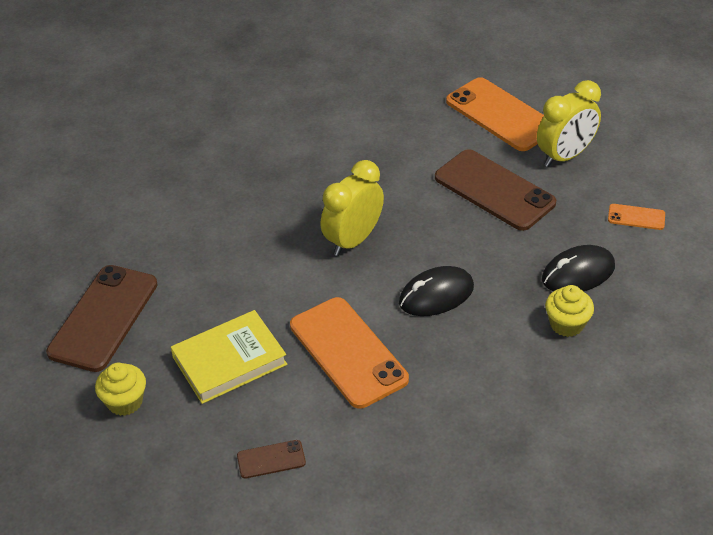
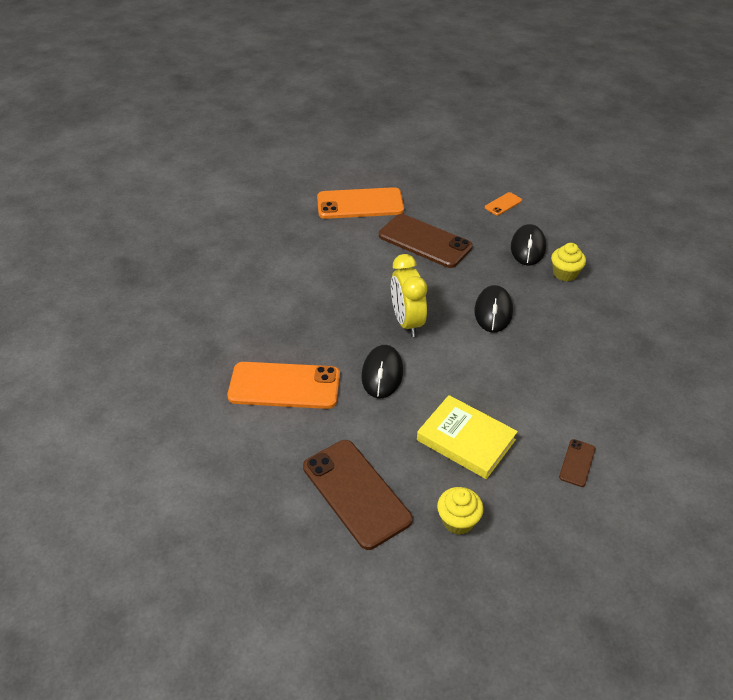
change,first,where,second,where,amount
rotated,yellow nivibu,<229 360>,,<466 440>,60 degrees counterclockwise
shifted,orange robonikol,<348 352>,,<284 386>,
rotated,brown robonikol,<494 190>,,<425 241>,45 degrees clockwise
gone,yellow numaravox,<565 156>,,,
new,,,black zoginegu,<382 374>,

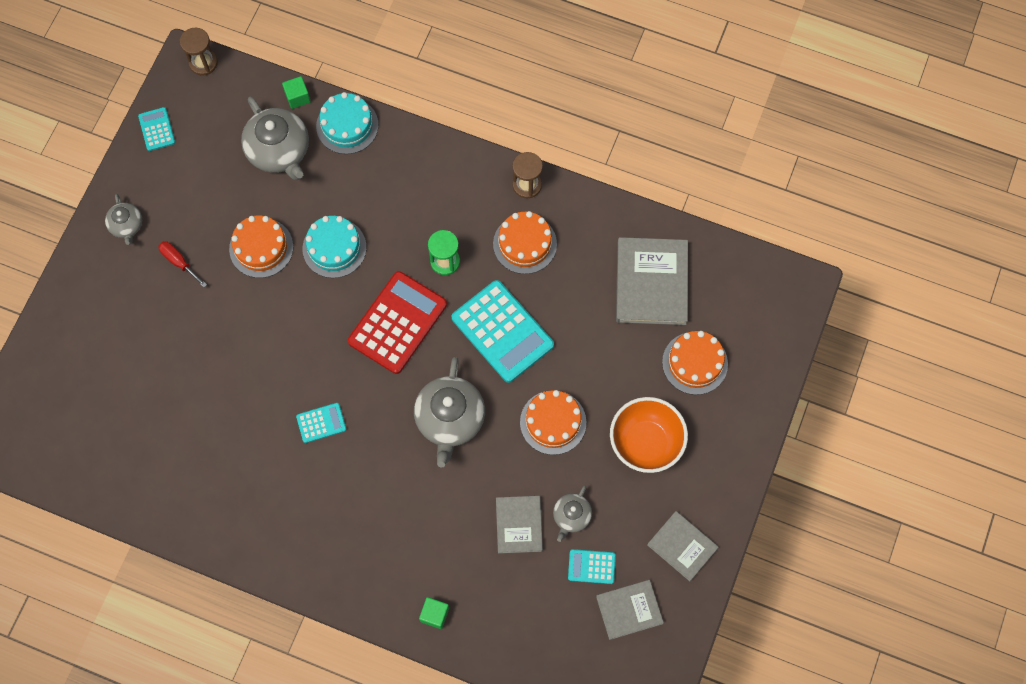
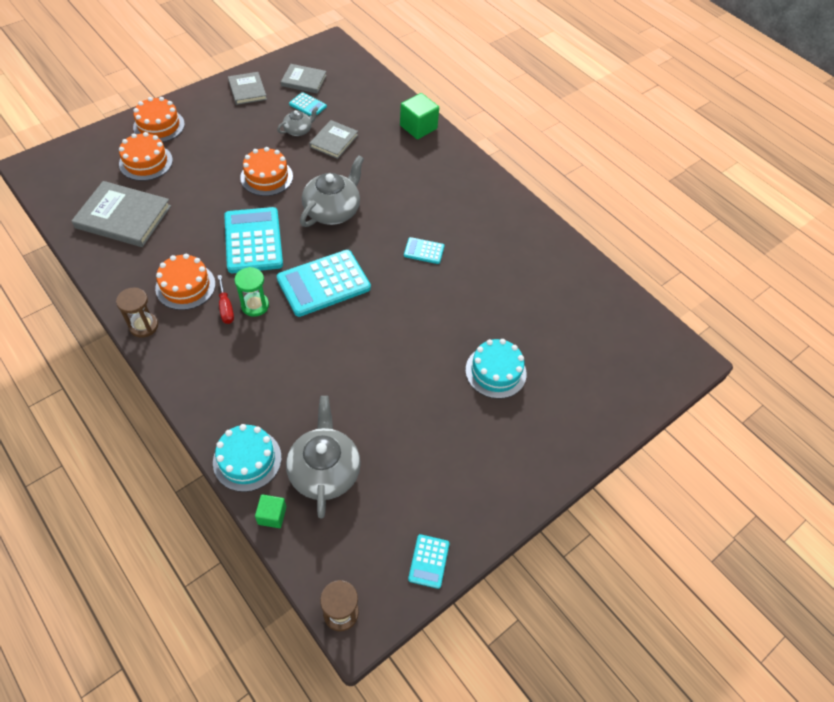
change,first,where,second,where,amount
gone,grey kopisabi,<126 225>,,,
shifted,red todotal,<179 262>,,<226 308>,
shifted,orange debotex,<261 248>,,<159 125>,
shifted,turquoise debotex,<334 248>,,<495 371>,
repainted,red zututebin,<397 323>,turquoise zututebin,<323 283>,
scaled,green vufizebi,<434 614>,,<418 127>,x1.69
gone,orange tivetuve,<645 443>,,,
rotated,grey nivibu,<651 283>,,<123 217>,75 degrees clockwise

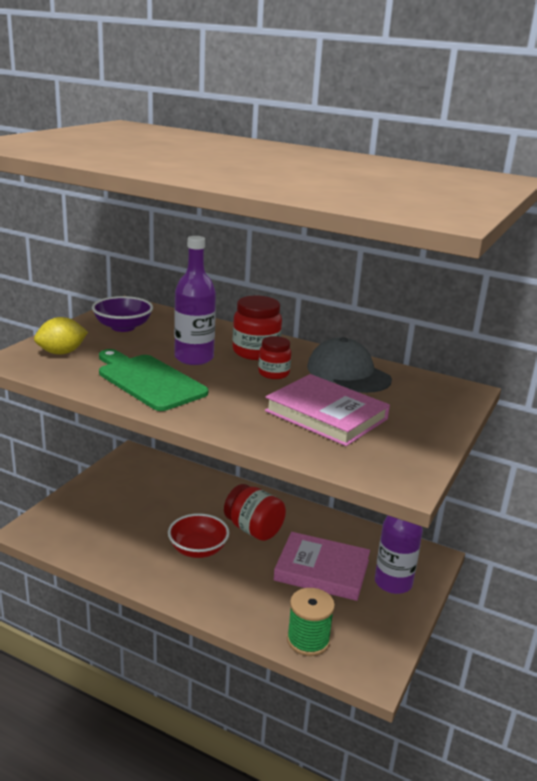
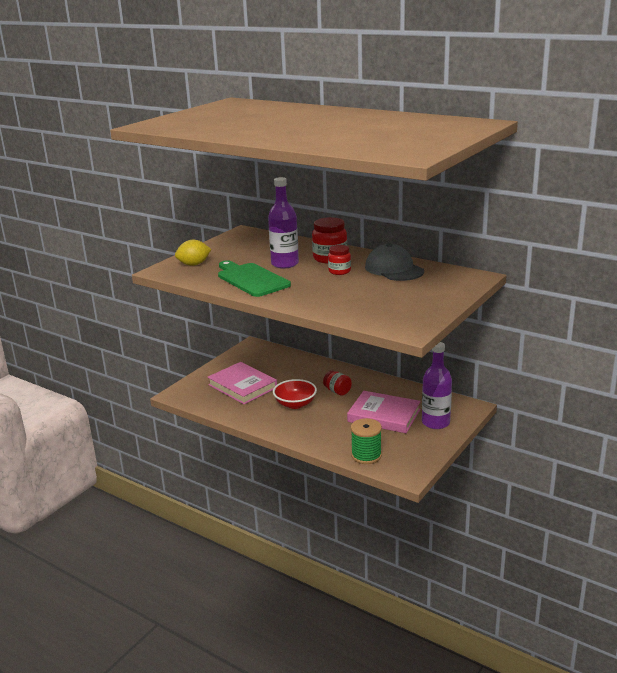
change,first,where,second,where,amount
gone,purple tivetuve,<123 327>,,,
scaled,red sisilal,<253 529>,,<337 391>,x0.63
shifted,pink nivibu,<326 415>,,<242 386>,

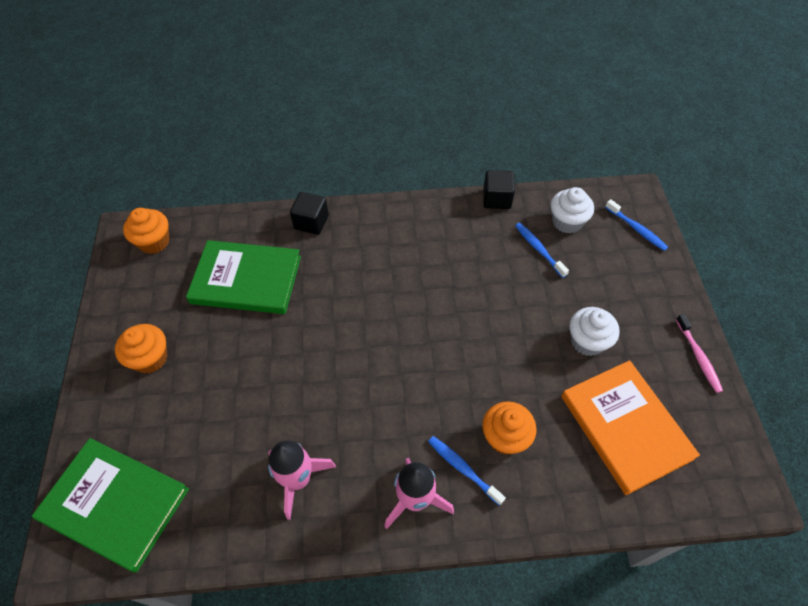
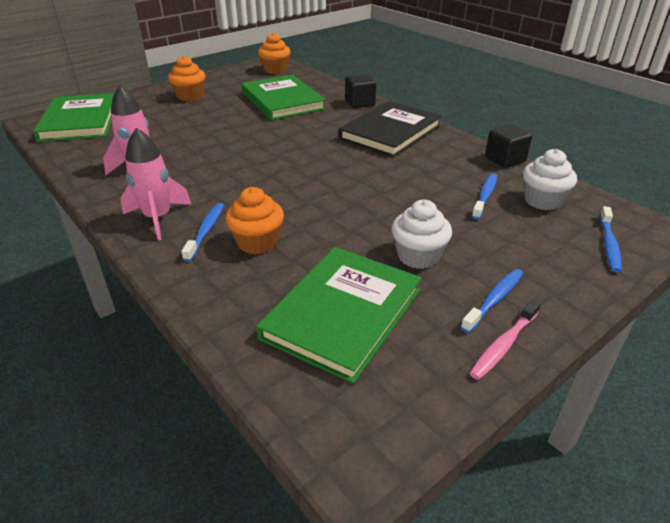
change,first,where,second,where,amount
repainted,orange nivibu,<625 427>,green nivibu,<342 314>,
new,,,black nivibu,<390 132>,
new,,,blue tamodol,<494 300>,

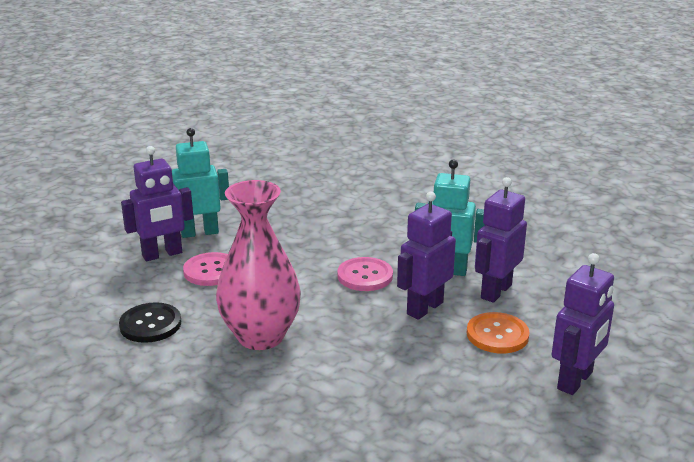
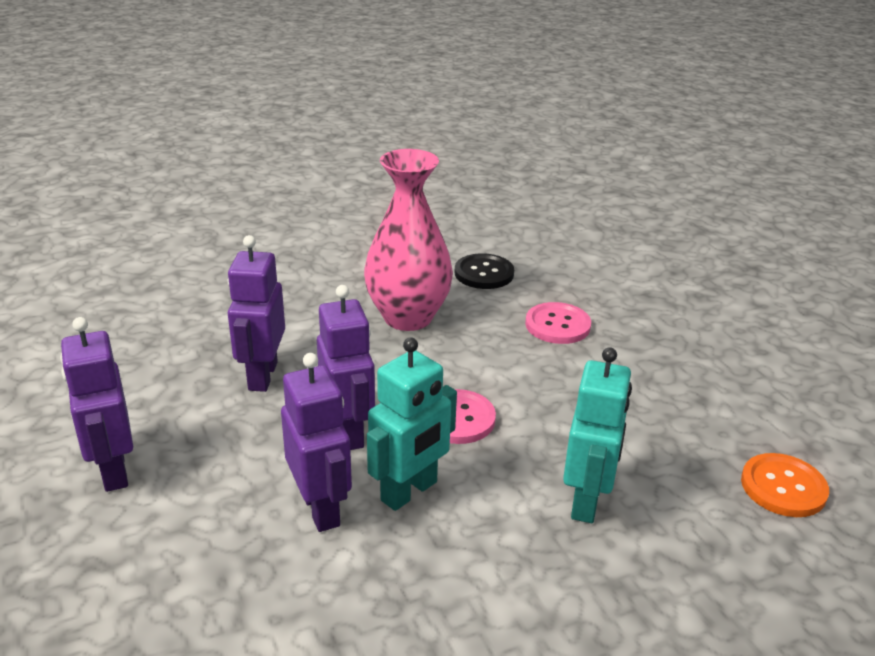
change,first,where,second,where,amount
shifted,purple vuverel,<162 254>,,<262 376>,
shifted,turquoise vuverel,<199 232>,,<587 501>,
shifted,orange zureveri,<497 335>,,<783 487>,

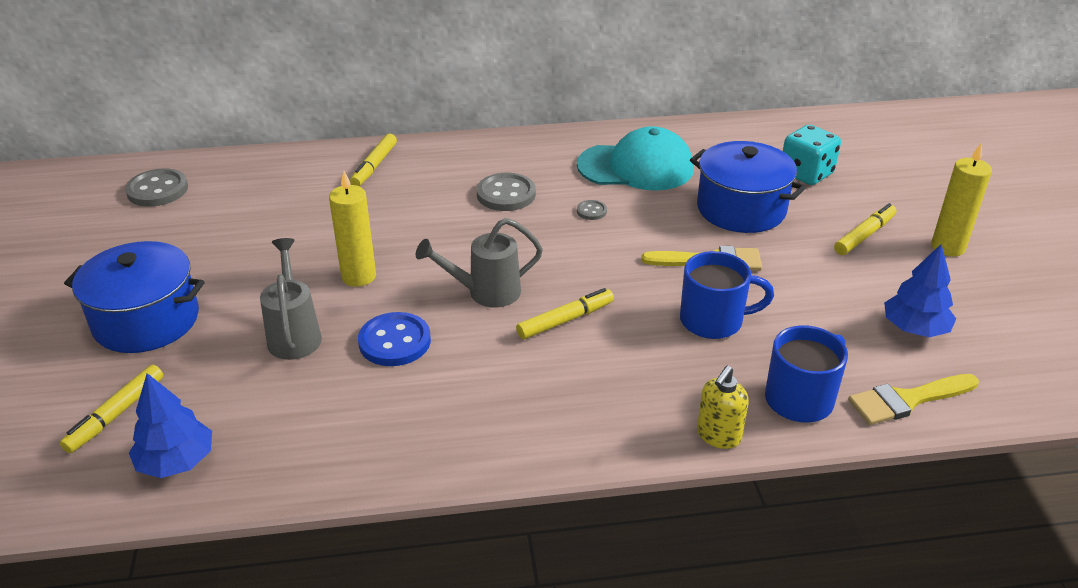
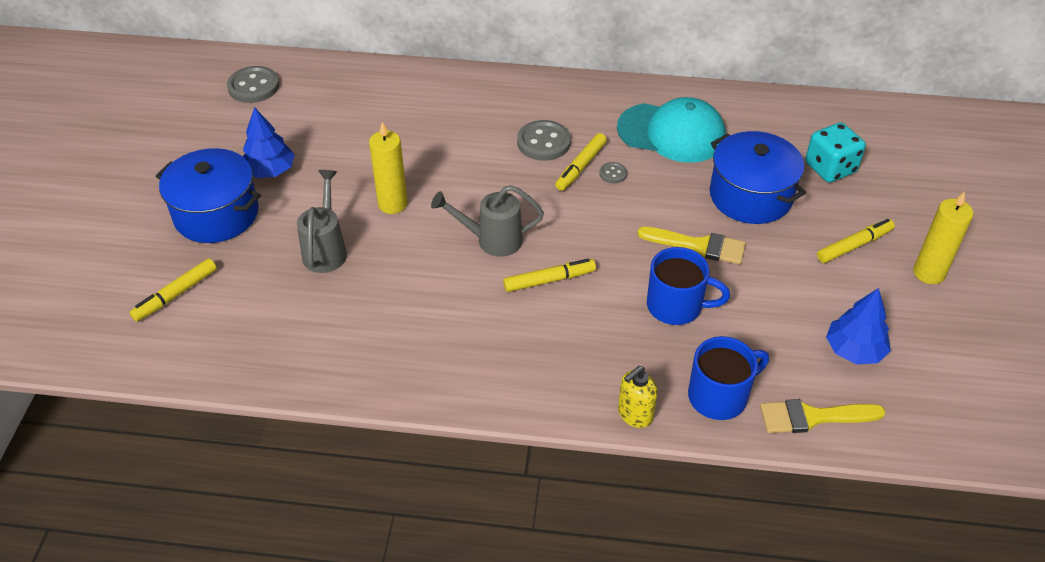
change,first,where,second,where,amount
shifted,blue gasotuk,<176 462>,,<270 171>,
shifted,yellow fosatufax,<374 166>,,<581 167>,
gone,blue zureveri,<394 342>,,,

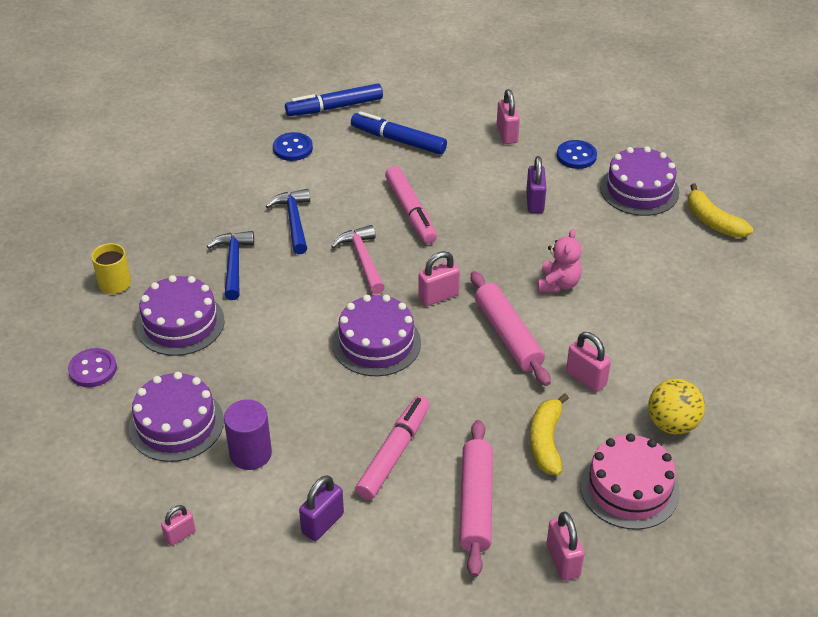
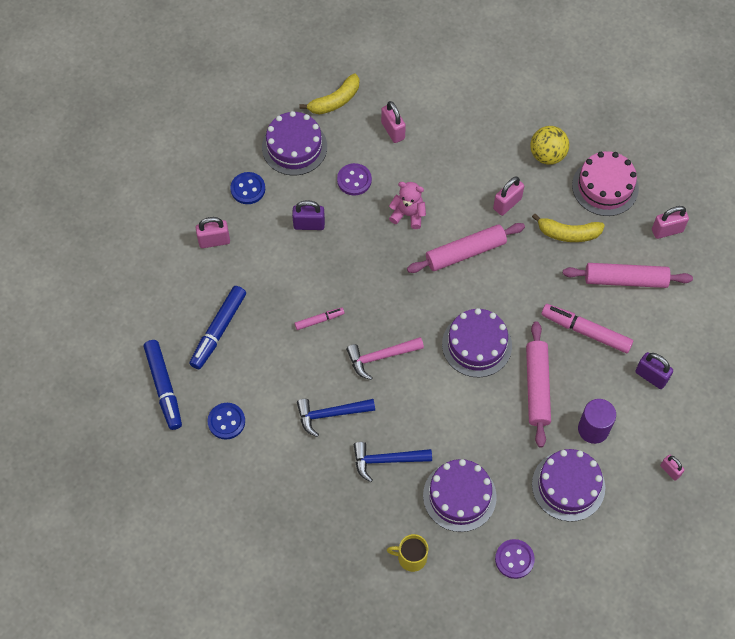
change,first,where,second,where,amount
scaled,pink fosatufax,<410 211>,,<319 320>,x0.54
shifted,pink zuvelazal,<438 296>,,<393 131>,
new,,,purple zureveri,<354 180>,
new,,,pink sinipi,<537 387>,

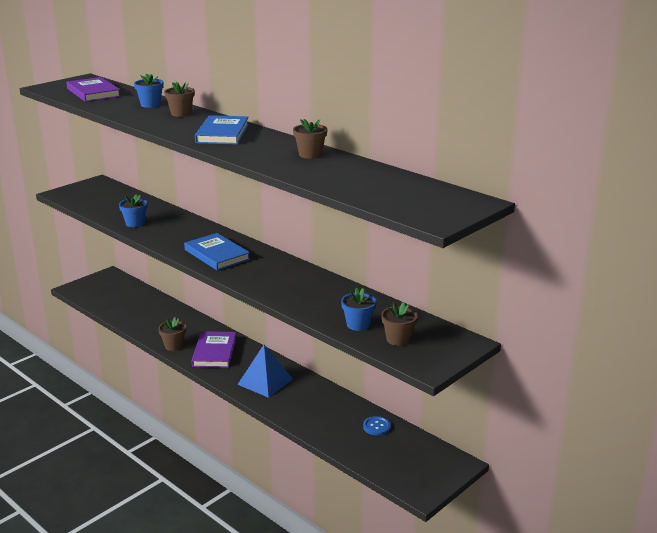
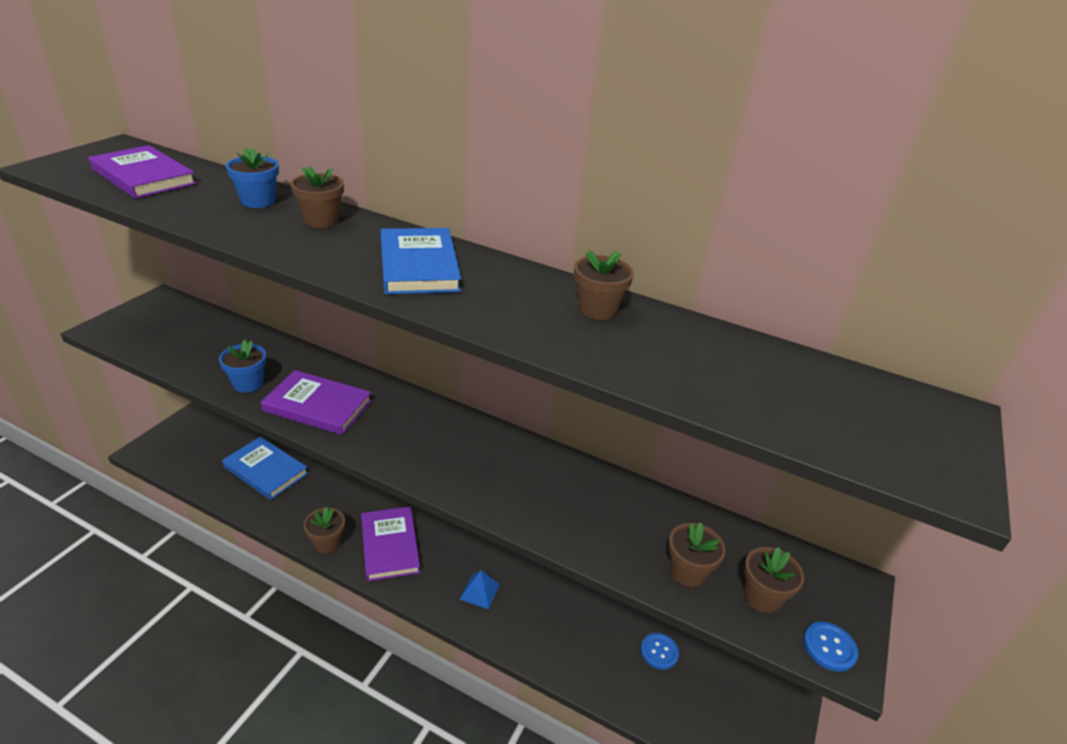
change,first,where,second,where,amount
shifted,blue nivibu,<217 254>,,<266 470>,
scaled,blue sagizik,<265 381>,,<479 591>,x0.56
repainted,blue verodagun,<358 325>,brown verodagun,<687 572>,
new,,,purple nivibu,<318 406>,
new,,,blue zureveri,<829 647>,

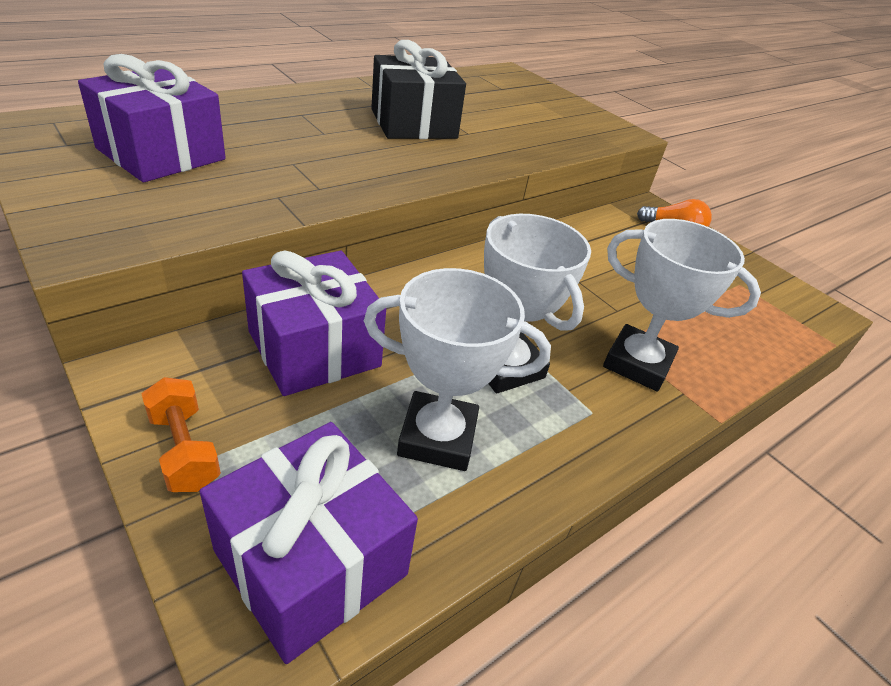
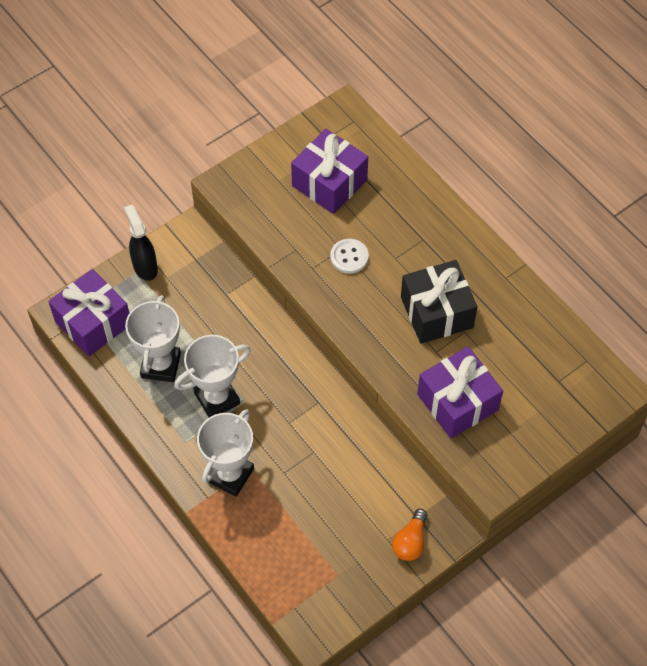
change,first,where,second,where,amount
swapped,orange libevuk,<184 450>,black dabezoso,<145 266>,
shifted,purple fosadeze,<314 348>,,<457 402>,
new,,,white zureveri,<349 257>,

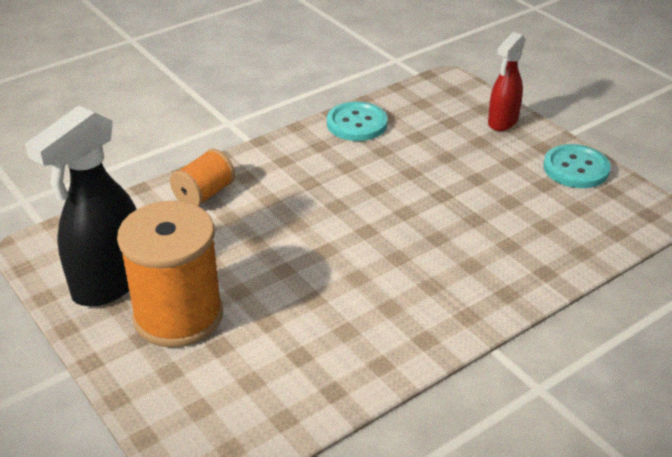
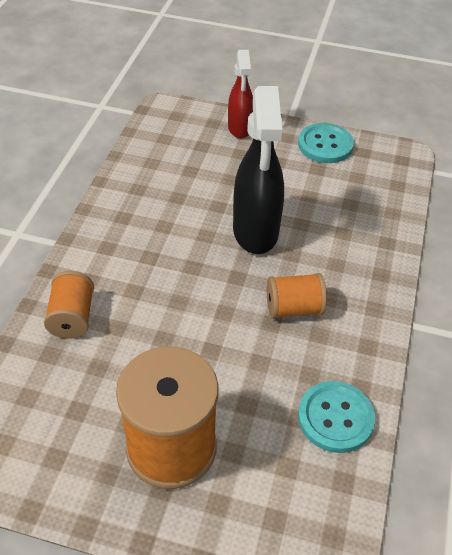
change,first,where,second,where,amount
shifted,black dabezoso,<108 284>,,<255 232>,
shifted,turquoise zureveri,<357 123>,,<335 418>,
new,,,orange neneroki,<293 308>,

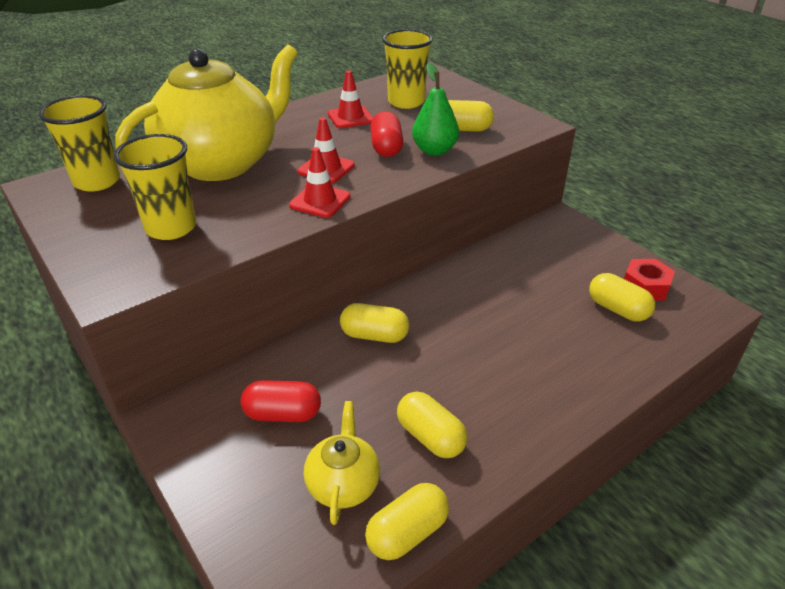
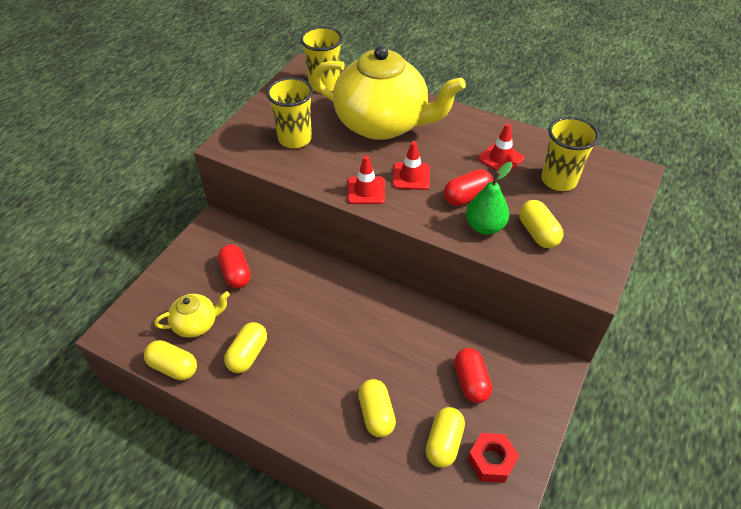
change,first,where,second,where,amount
shifted,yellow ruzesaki,<374 335>,,<376 414>,
new,,,red ruzesaki,<471 382>,

